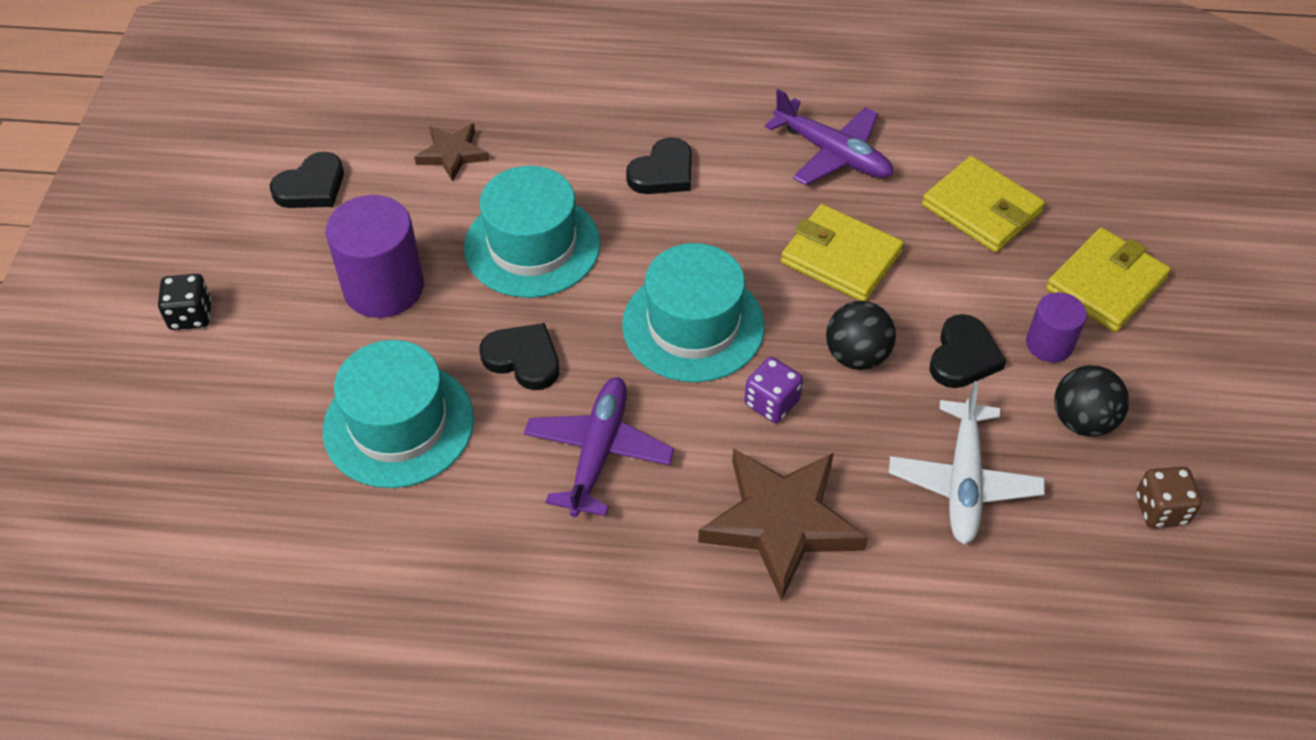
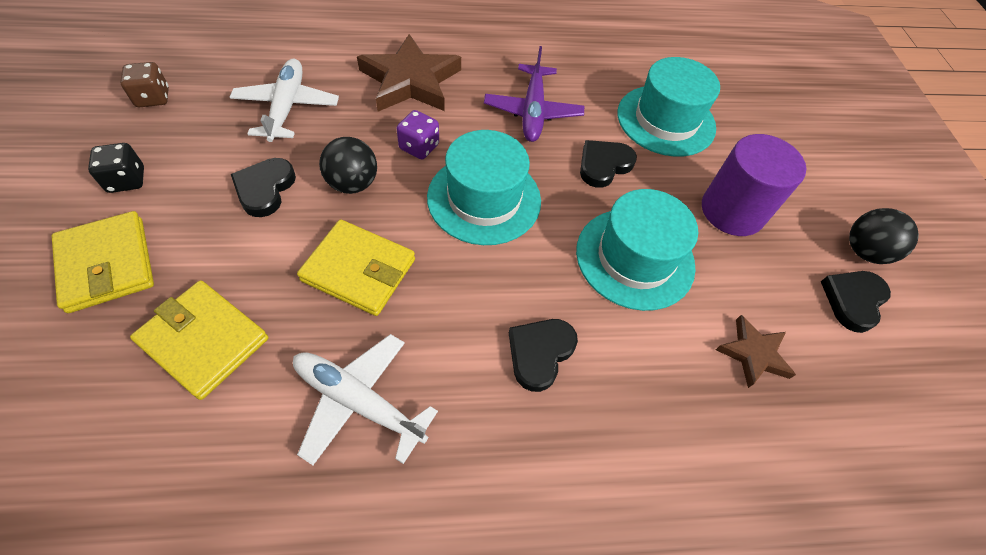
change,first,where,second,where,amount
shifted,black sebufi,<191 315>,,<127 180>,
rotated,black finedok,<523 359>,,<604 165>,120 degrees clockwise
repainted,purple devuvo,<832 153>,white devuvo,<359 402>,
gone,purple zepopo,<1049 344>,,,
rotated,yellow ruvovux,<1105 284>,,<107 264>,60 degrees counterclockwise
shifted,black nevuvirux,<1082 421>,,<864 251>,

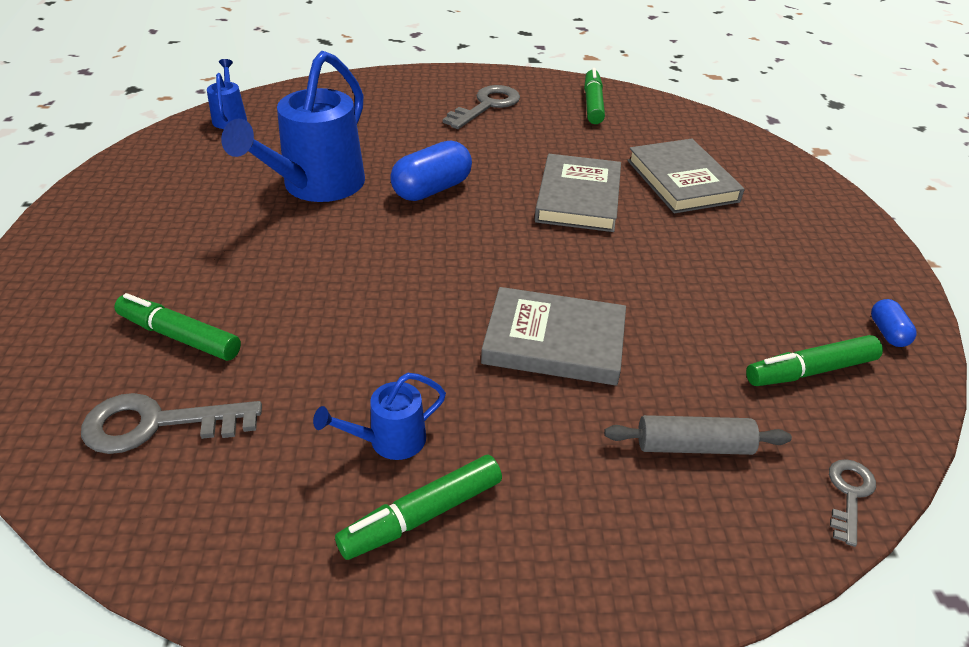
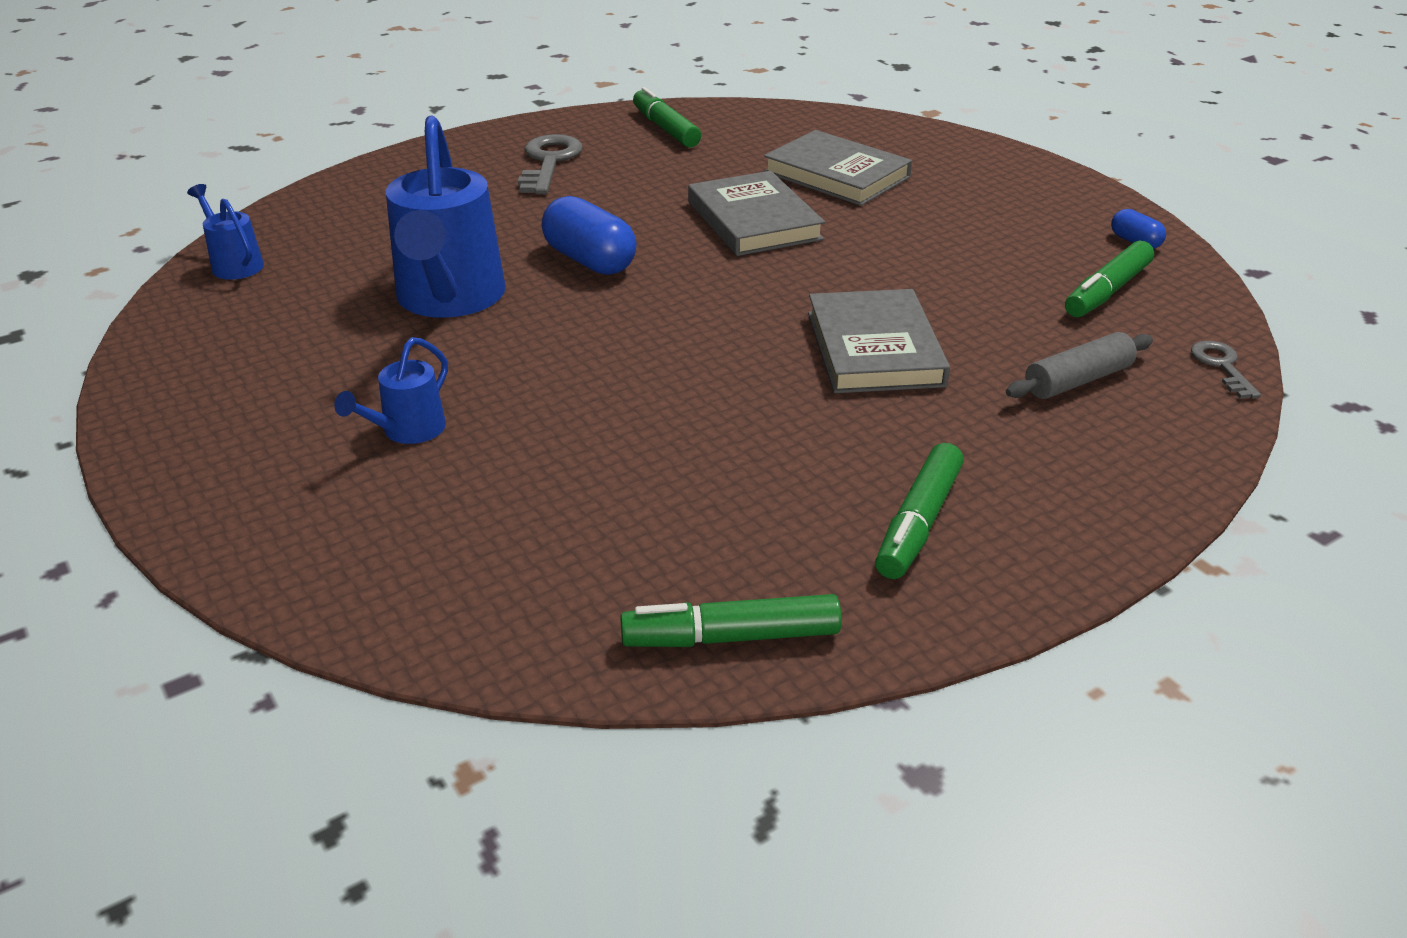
change,first,where,second,where,amount
gone,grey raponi,<157 424>,,,
shifted,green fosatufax,<179 336>,,<731 637>,
shifted,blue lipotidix,<388 441>,,<407 431>,
rotated,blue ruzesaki,<432 189>,,<589 260>,60 degrees counterclockwise
rotated,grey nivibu,<554 342>,,<875 349>,75 degrees counterclockwise

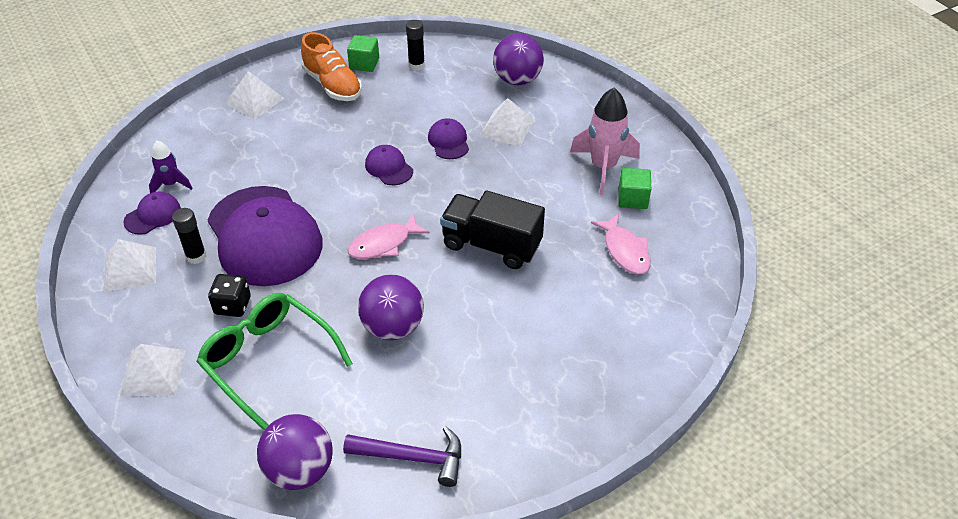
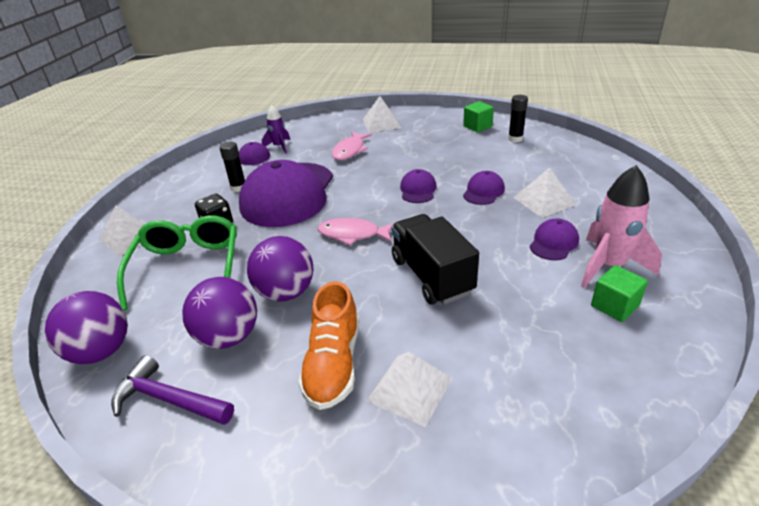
change,first,where,second,where,amount
shifted,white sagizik,<130 269>,,<410 389>,
shifted,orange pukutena,<333 85>,,<333 364>,
rotated,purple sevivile,<412 457>,,<169 400>,150 degrees clockwise
shifted,purple nevuvirux,<517 80>,,<228 337>,
shifted,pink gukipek,<625 251>,,<350 151>,
new,,,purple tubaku,<553 242>,

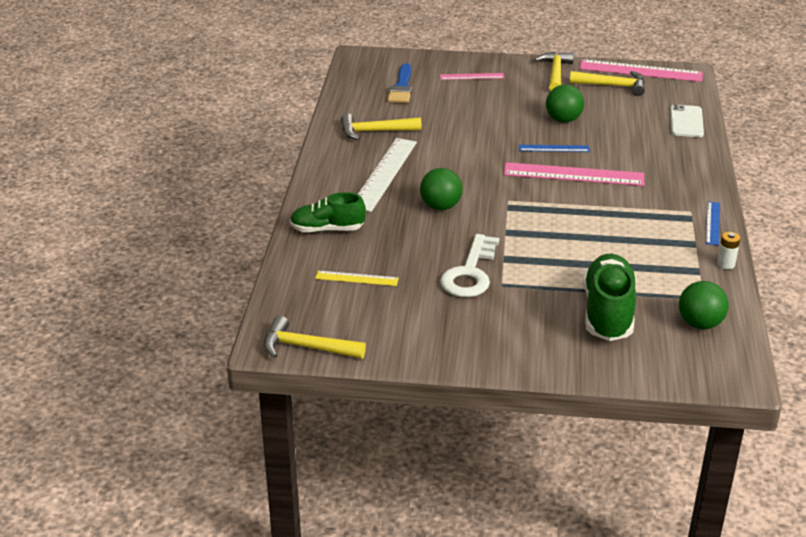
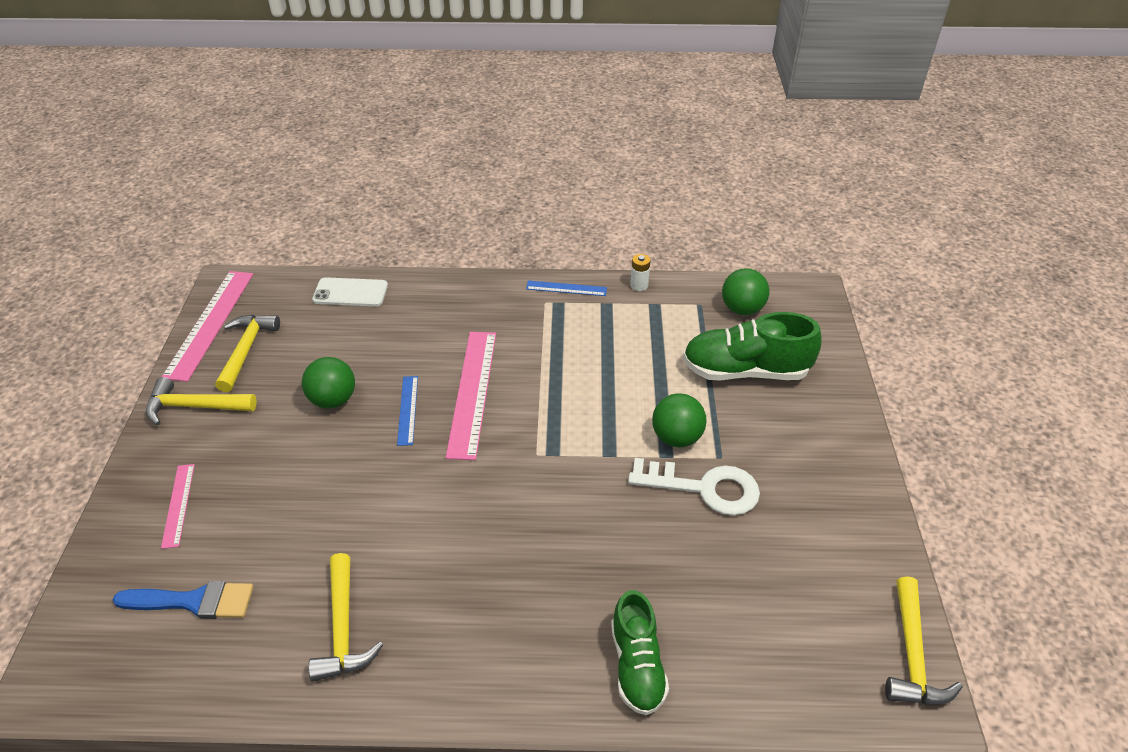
change,first,where,second,where,amount
gone,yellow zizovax,<357 278>,,,
gone,white zizovax,<384 174>,,,
shifted,green nevuvirux,<440 207>,,<676 437>,

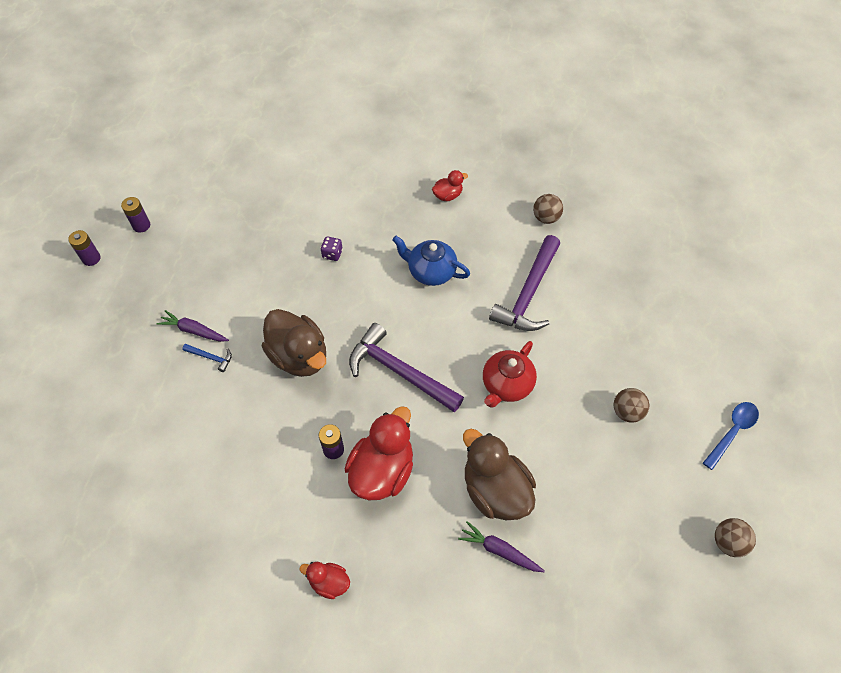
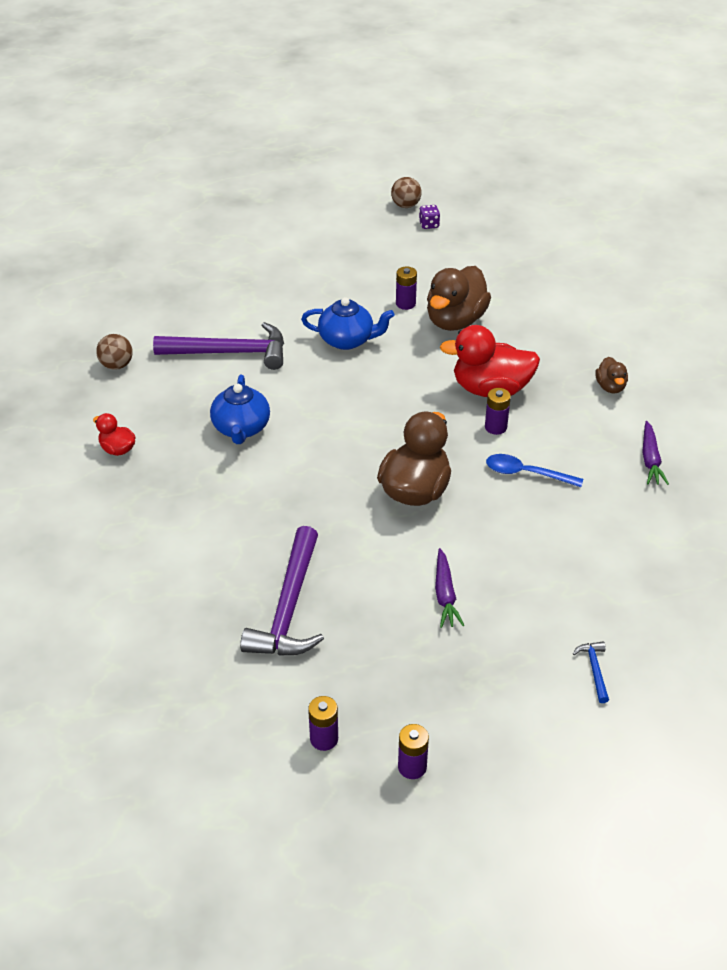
change,first,where,second,where,amount
shifted,blue sevivile,<211 357>,,<594 670>,
repainted,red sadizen,<329 582>,brown sadizen,<610 387>,
shifted,purple sebufi,<332 254>,,<429 225>,
shifted,purple sevivile,<399 372>,,<289 607>,
shifted,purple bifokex,<499 550>,,<650 459>,
repainted,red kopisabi,<506 385>,blue kopisabi,<347 340>,
gone,brown nevuvirux,<627 412>,,,
shifted,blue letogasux,<732 432>,,<526 473>,
new,,,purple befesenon,<405 304>,

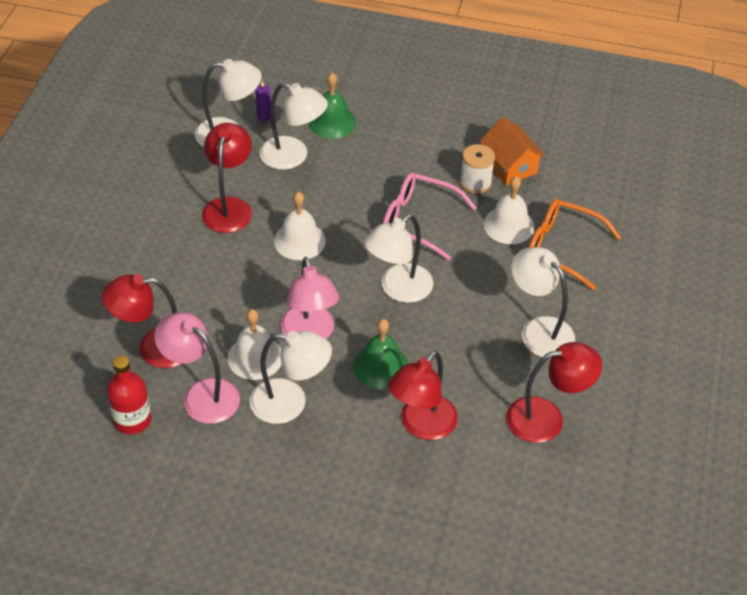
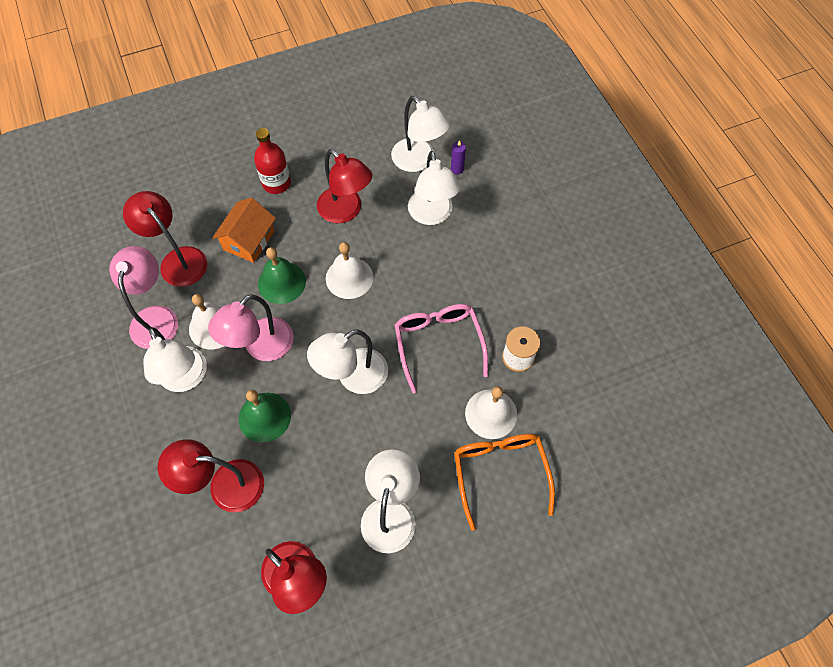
change,first,where,second,where,amount
shifted,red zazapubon,<132 420>,,<276 183>,
rotated,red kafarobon,<229 207>,,<346 211>,75 degrees clockwise
shifted,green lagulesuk,<332 122>,,<281 282>,
rotated,white kafarobon,<398 289>,,<353 377>,45 degrees counterclockwise
shifted,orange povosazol,<510 166>,,<249 240>,

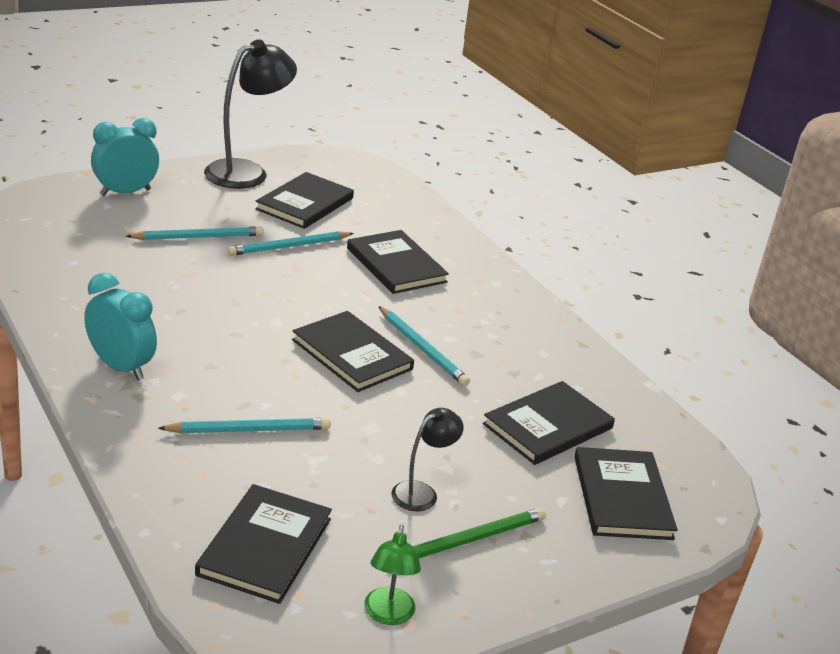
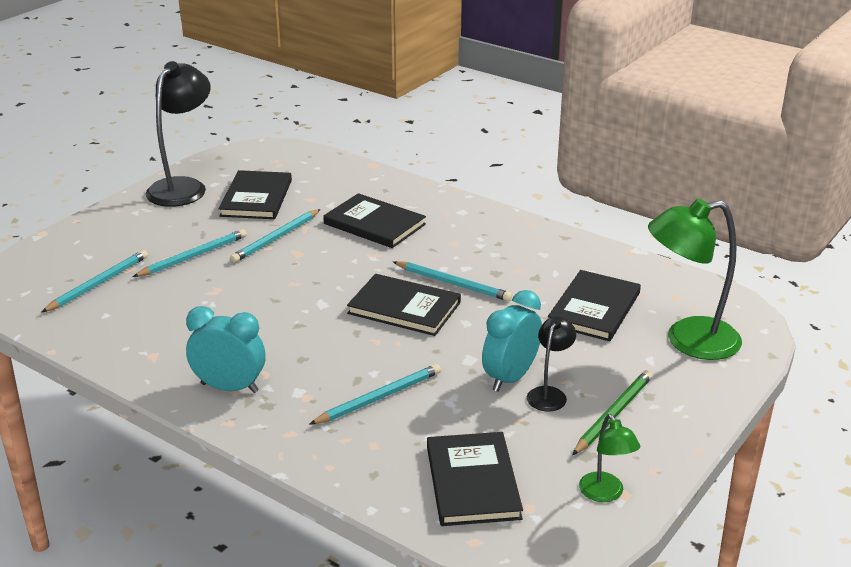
change,first,where,second,where,amount
shifted,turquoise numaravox,<125 192>,,<510 378>,
swapped,black nivibu,<622 497>,green kafarobon,<688 341>,
new,,,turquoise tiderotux,<98 283>,

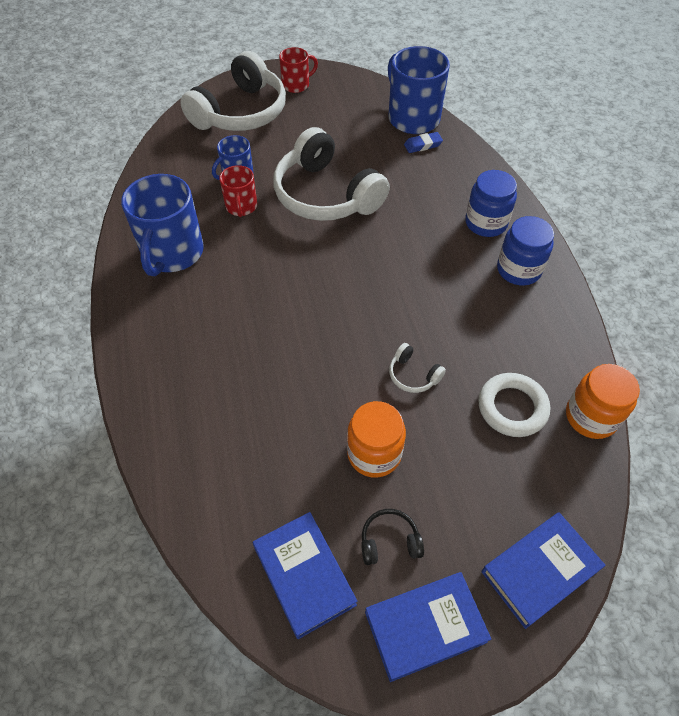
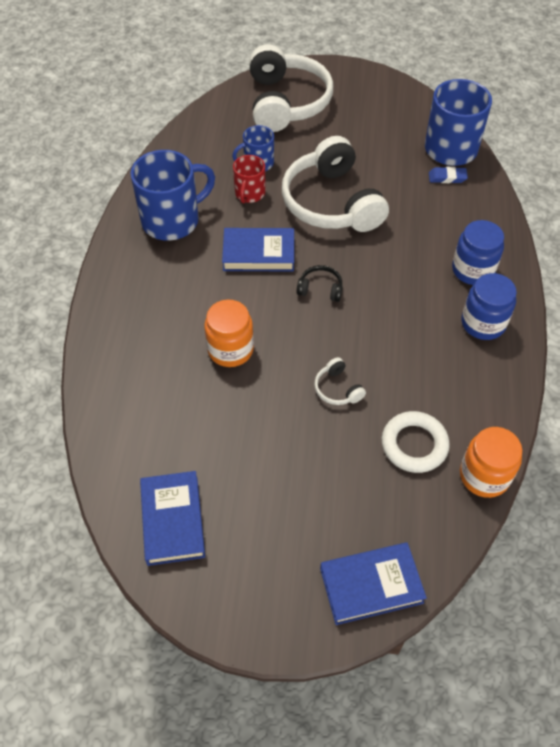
change,first,where,second,where,amount
rotated,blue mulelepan,<172 253>,,<172 220>,150 degrees counterclockwise
rotated,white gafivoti,<241 112>,,<286 102>,60 degrees counterclockwise
gone,red mulelepan,<296 85>,,,
shifted,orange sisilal,<374 453>,,<230 349>,
shifted,black gafivoti,<389 541>,,<320 289>,
shifted,blue nivibu,<425 627>,,<258 253>,

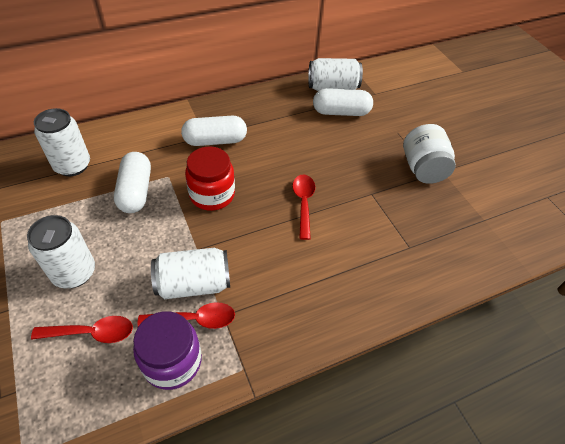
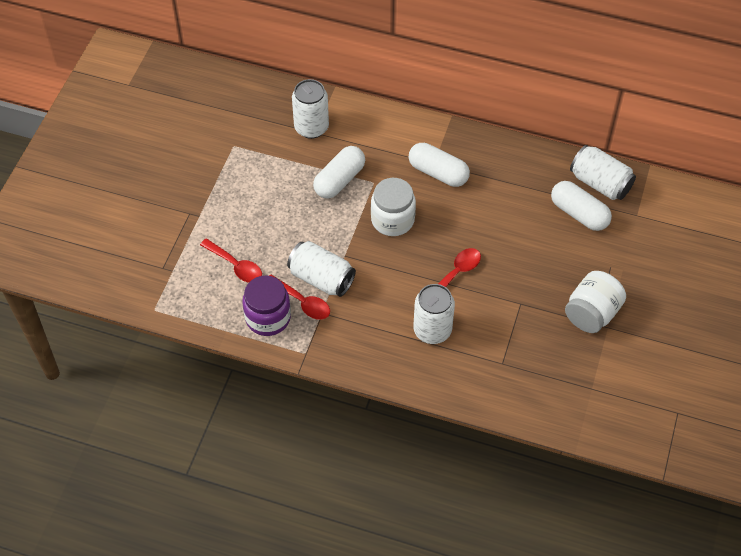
change,first,where,second,where,amount
shifted,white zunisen,<74 273>,,<432 330>,
repainted,red sisilal,<212 195>,white sisilal,<392 220>,

